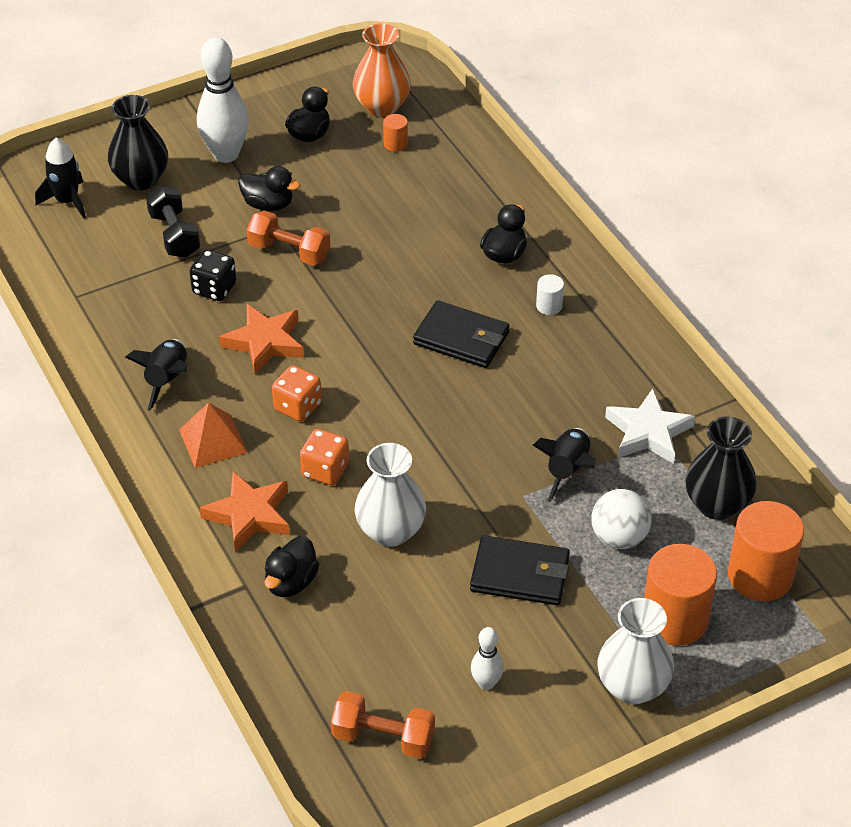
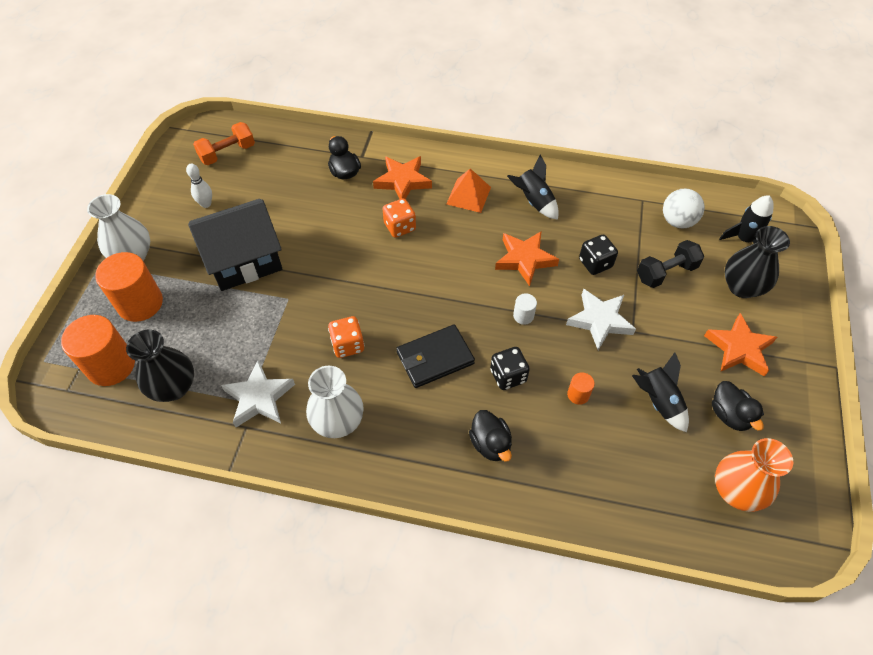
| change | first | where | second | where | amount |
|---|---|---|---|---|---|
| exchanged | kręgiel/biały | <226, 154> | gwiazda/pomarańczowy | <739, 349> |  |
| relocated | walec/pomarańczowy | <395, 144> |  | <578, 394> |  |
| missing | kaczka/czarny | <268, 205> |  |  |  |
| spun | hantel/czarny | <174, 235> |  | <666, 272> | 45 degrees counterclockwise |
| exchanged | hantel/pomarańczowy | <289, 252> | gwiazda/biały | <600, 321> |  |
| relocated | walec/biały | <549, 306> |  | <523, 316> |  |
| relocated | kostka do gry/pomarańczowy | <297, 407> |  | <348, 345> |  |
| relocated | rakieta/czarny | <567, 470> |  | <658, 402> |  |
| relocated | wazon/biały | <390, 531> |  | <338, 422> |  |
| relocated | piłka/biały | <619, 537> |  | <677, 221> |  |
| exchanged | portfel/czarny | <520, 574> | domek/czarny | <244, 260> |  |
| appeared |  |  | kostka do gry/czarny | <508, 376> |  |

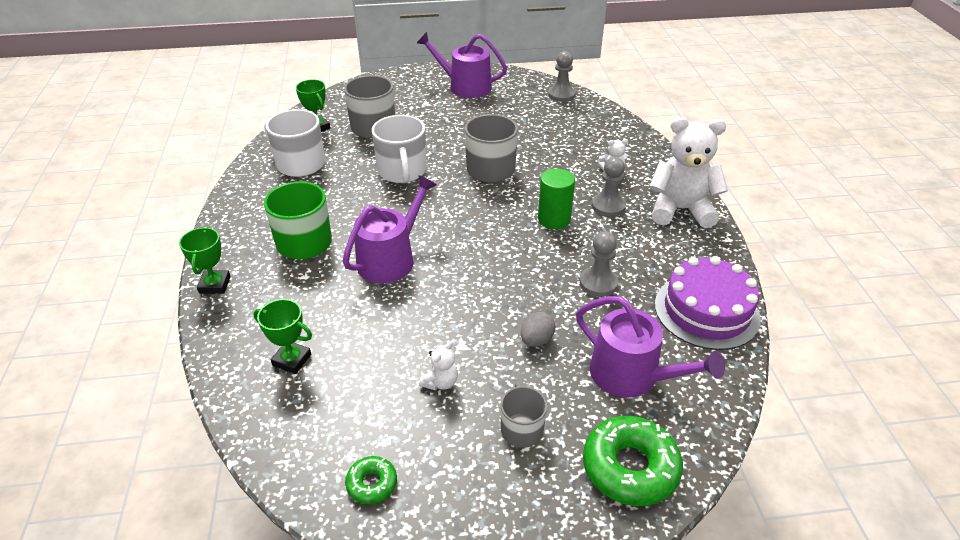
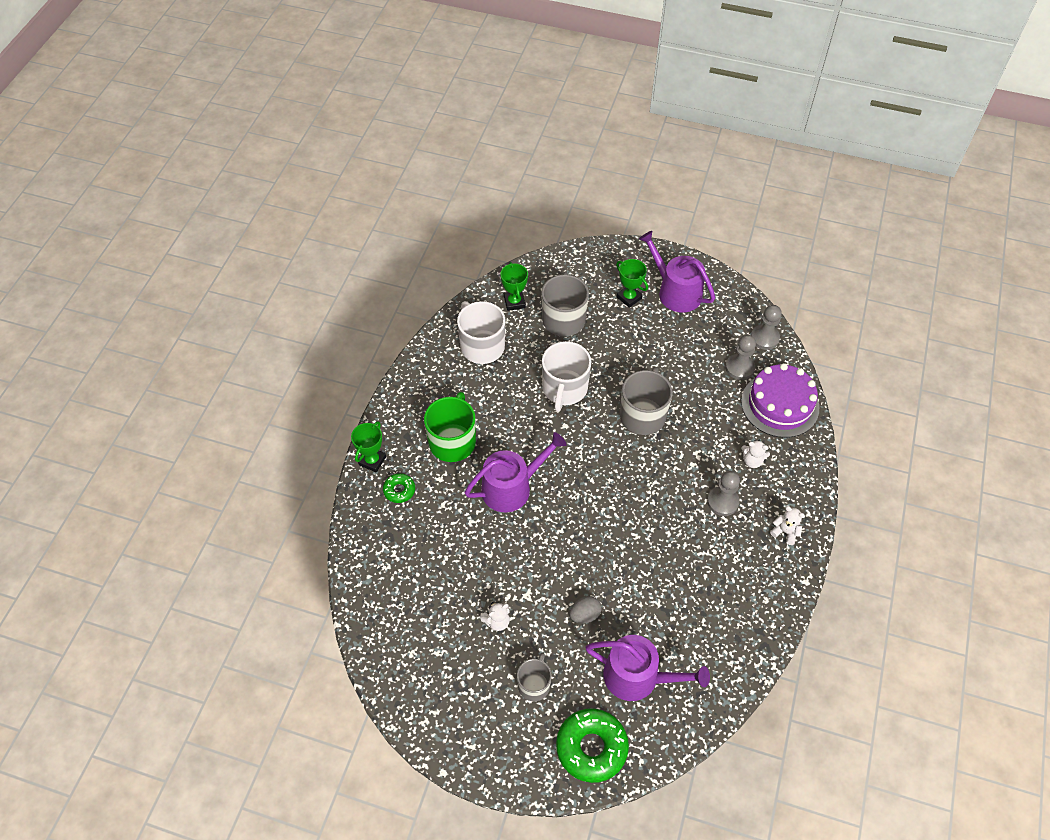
| change | first | where | second | where | amount |
|---|---|---|---|---|---|
| size | miś/biały | <680, 210> |  | <785, 532> | x0.43 |
| missing | walec/zielony | <554, 219> |  |  |  |
| relocated | pionek/szary | <598, 283> |  | <739, 368> |  |
| relocated | tort/fioletowy | <706, 311> |  | <780, 404> |  |
| spun | konewka/fioletowy | <632, 375> |  | <638, 677> | 45 degrees counterclockwise |
| relocated | puchar/zielony | <292, 360> |  | <629, 298> |  |
| relocated | donut/zielony | <372, 484> |  | <399, 490> |  |

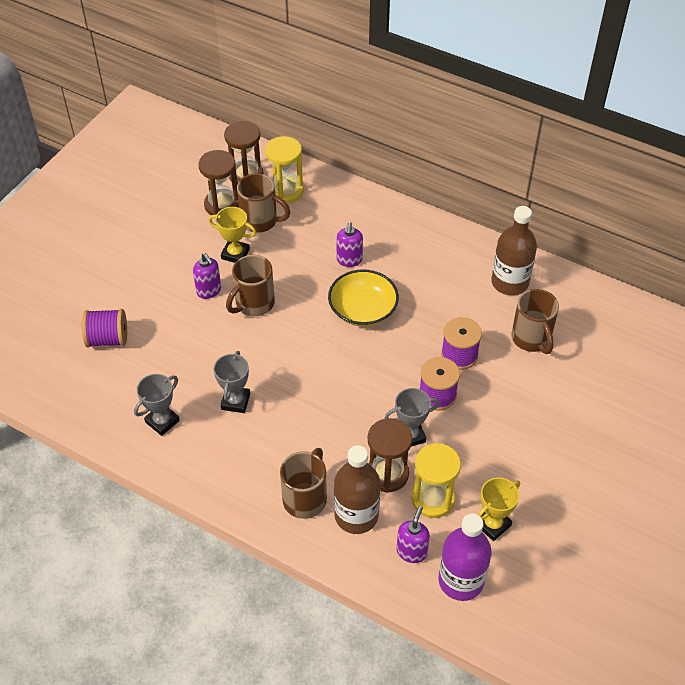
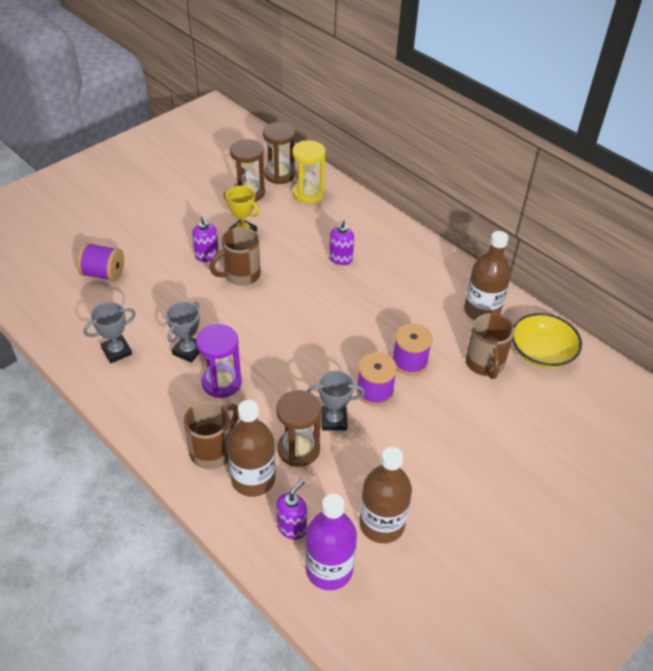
| change | first | where | second | where | amount |
|---|---|---|---|---|---|
| missing | kubek/brązowy | <260, 221> |  |  |  |
| relocated | miska/żółty | <363, 309> |  | <541, 352> |  |
| missing | klepsydra/żółty | <433, 499> |  |  |  |
| exchanged | puchar/żółty | <492, 524> | butelka/brązowy | <382, 524> |  |
| appeared |  |  | klepsydra/fioletowy | <221, 382> |  |

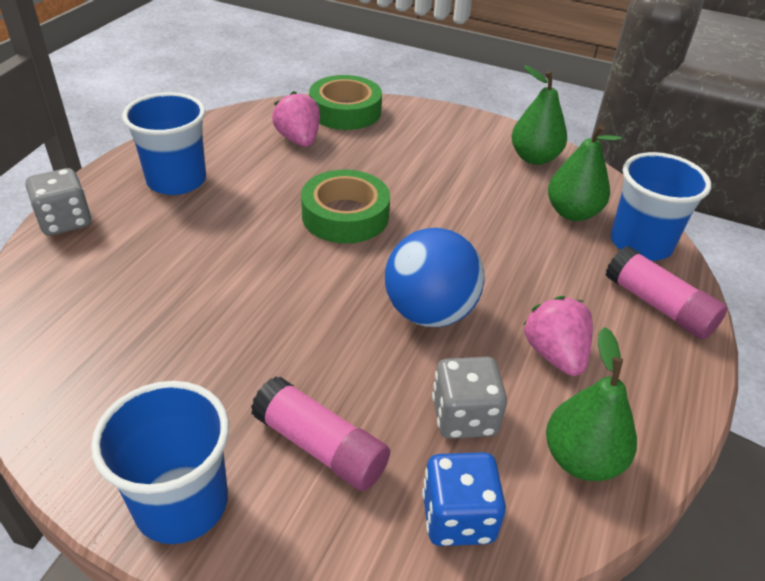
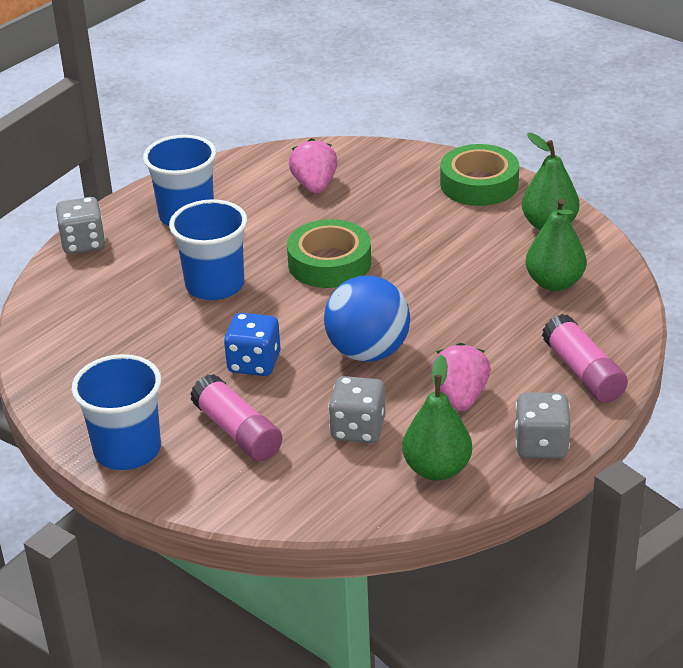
| change | first | where | second | where | amount |
|---|---|---|---|---|---|
| relocated | taśma klejąca/zielony | <345, 111> |  | <479, 184> |  |
| relocated | szklanka/niebieski | <640, 243> |  | <215, 285> |  |
| relocated | kostka do gry/niebieski | <458, 517> |  | <254, 363> |  |
| appeared |  |  | kostka do gry/szary | <541, 445> |  |

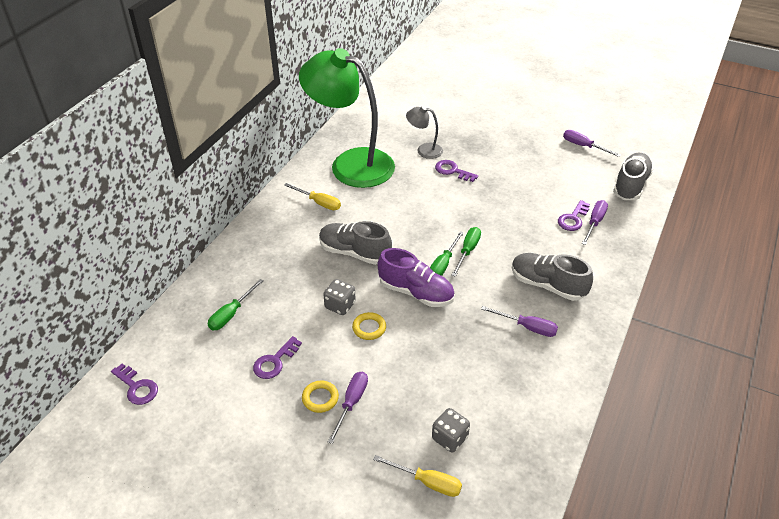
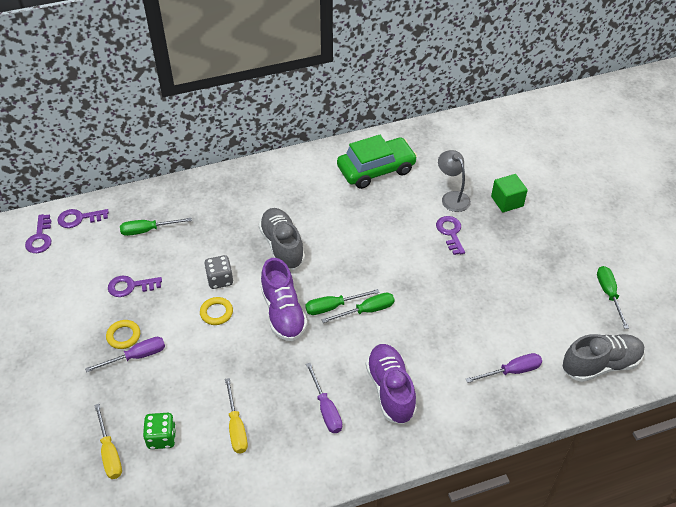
| change | first | where | second | where | amount |
|---|---|---|---|---|---|
| exchanged | lampka/zielony | <351, 164> | samochód/zielony | <376, 169> |  |
| colour | śrubokręt/fioletowy | <583, 146> | śrubokręt/zielony | <609, 294> |  |
| relocated | śrubokręt/żółty | <319, 203> |  | <236, 427> |  |
| relocated | klucz/fioletowy | <573, 219> |  | <79, 218> |  |
| colour | but/szary | <547, 285> | but/fioletowy | <390, 390> |  |
| colour | kostka do gry/szary | <449, 438> | kostka do gry/zielony | <162, 438> |  |
| appeared |  |  | sześcian/zielony | <507, 201> |  |

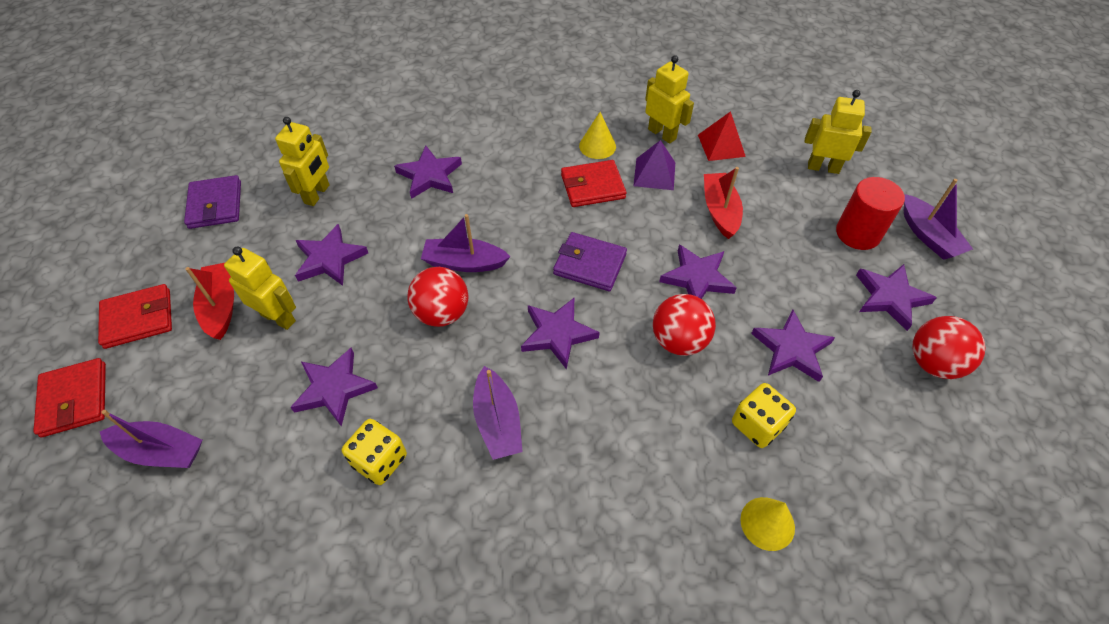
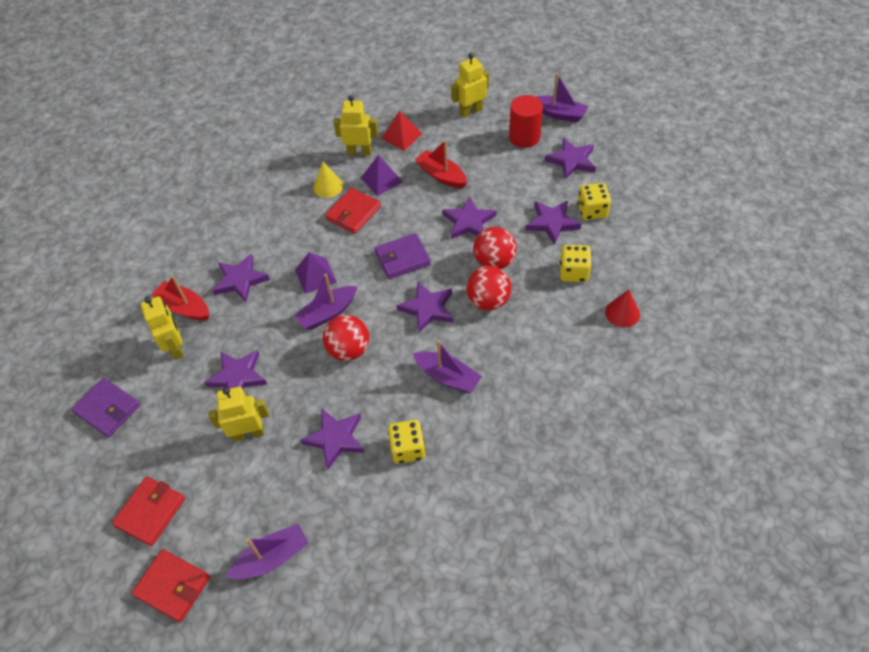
| change | first | where | second | where | amount |
|---|---|---|---|---|---|
| relocated | łódka/czerwony | <221, 306> |  | <184, 307> |  |
| relocated | piłka/czerwony | <933, 363> |  | <488, 301> |  |
| colour | stożek/żółty | <767, 523> | stożek/czerwony | <622, 313> |  |
| appeared |  |  | kostka do gry/żółty | <592, 211> |  |
| appeared |  |  | piramida/fioletowy | <315, 275> |  |

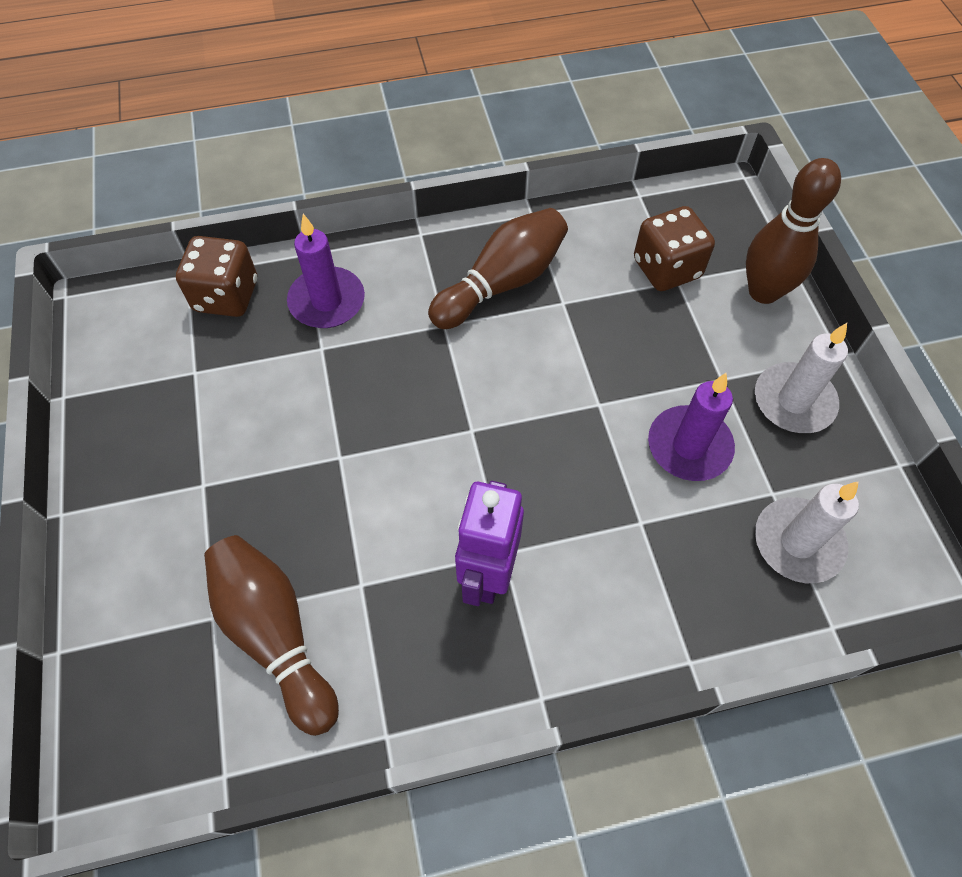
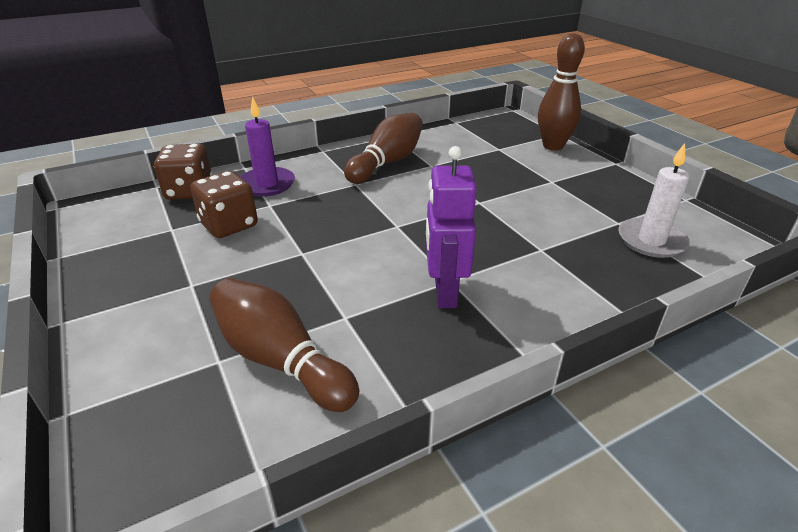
| change | first | where | second | where | amount |
|---|---|---|---|---|---|
| relocated | kostka do gry/brązowy | <666, 269> |  | <229, 225> |  |
| missing | świeca/biały | <793, 401> |  |  |  |
| missing | świeca/fioletowy | <689, 446> |  |  |  |

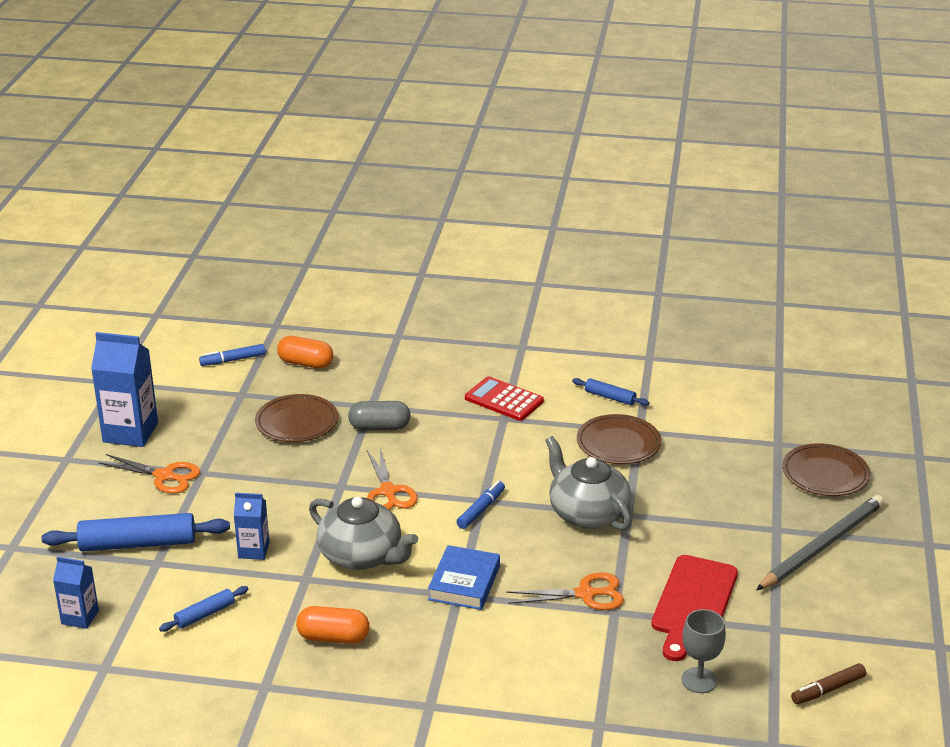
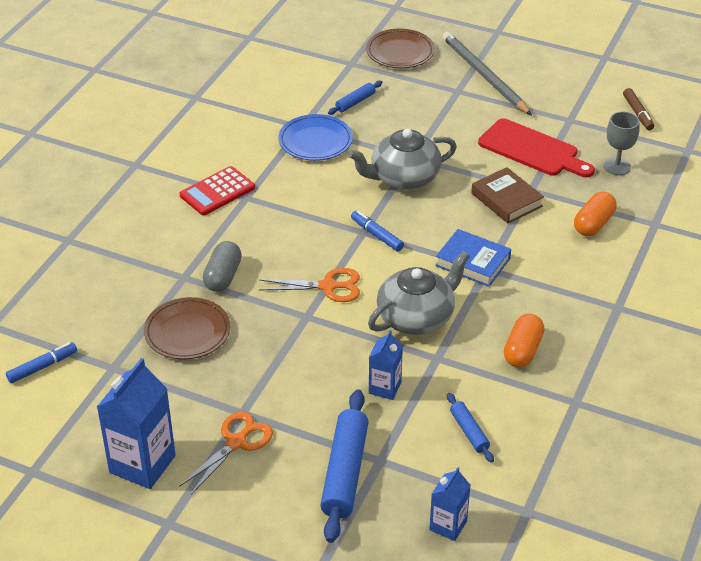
| change | first | where | second | where | amount |
|---|---|---|---|---|---|
| relocated | kapsułka/pomarańczowy | <305, 363> |  | <593, 224> |  |
| spun | flamaster/niebieski | <233, 360> |  | <42, 367> | 120 degrees counterclockwise |
| relocated | wałek do ciasta/niebieski | <610, 397> |  | <355, 102> |  |
| colour | talerz/brązowy | <618, 444> | talerz/niebieski | <315, 141> |  |
| exchanged | nożyczki/pomarańczowy | <586, 594> | książka/brązowy | <506, 200> |  |

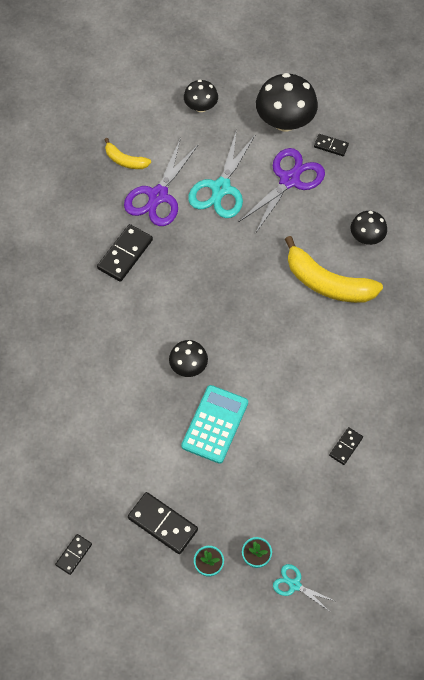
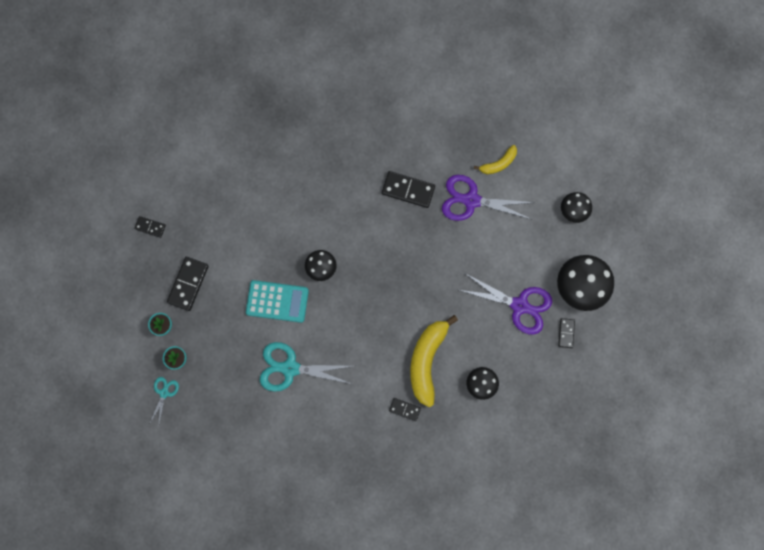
| change | first | where | second | where | amount |
|---|---|---|---|---|---|
| relocated | nożyczki/turkusowy | <221, 188> |  | <290, 368> |  |
| spun | banan/żółty | <125, 160> |  | <498, 163> | 135 degrees counterclockwise |
| relocated | kostka domina/czarny | <345, 446> |  | <404, 409> |  |

